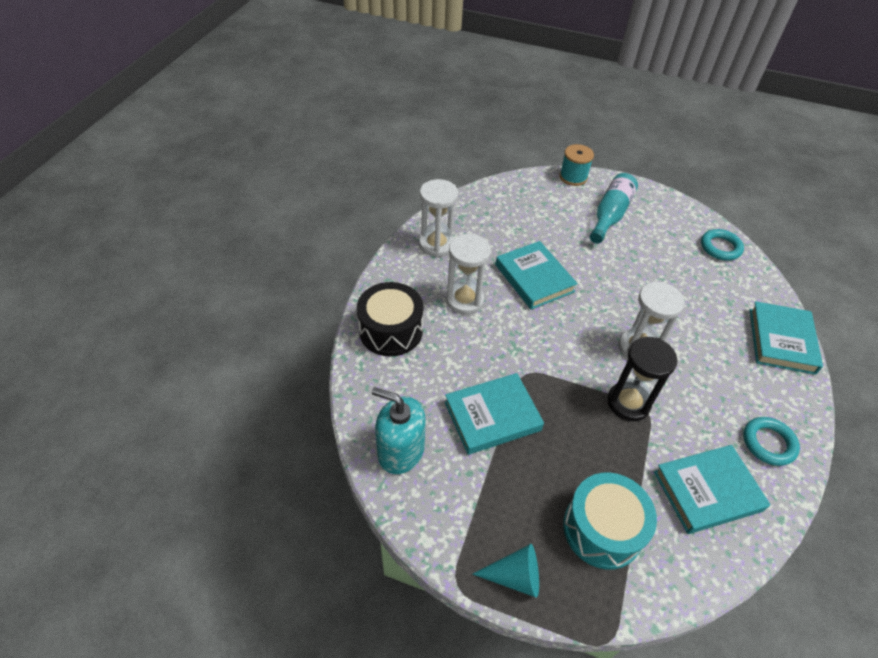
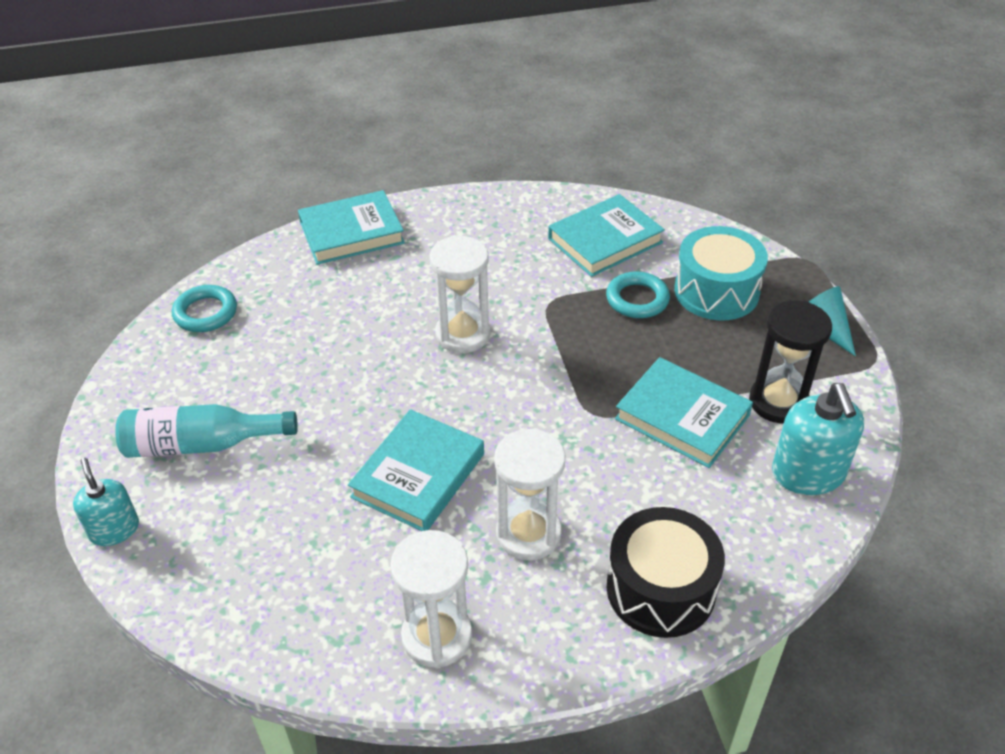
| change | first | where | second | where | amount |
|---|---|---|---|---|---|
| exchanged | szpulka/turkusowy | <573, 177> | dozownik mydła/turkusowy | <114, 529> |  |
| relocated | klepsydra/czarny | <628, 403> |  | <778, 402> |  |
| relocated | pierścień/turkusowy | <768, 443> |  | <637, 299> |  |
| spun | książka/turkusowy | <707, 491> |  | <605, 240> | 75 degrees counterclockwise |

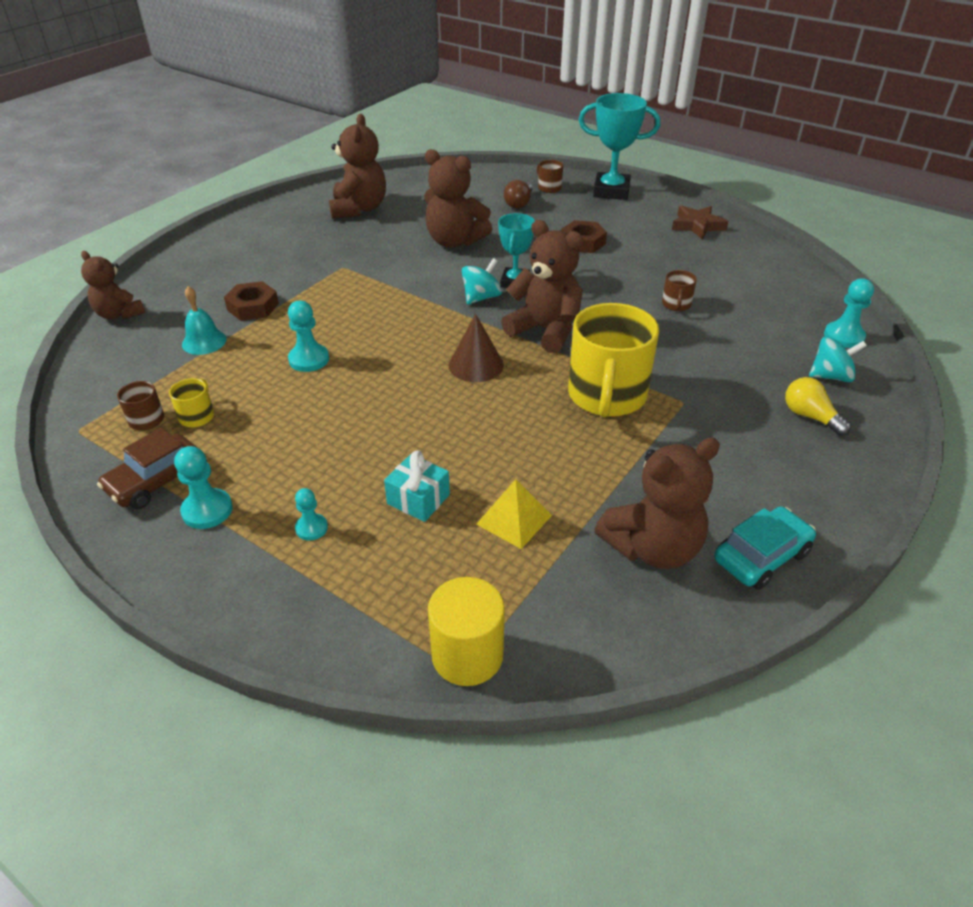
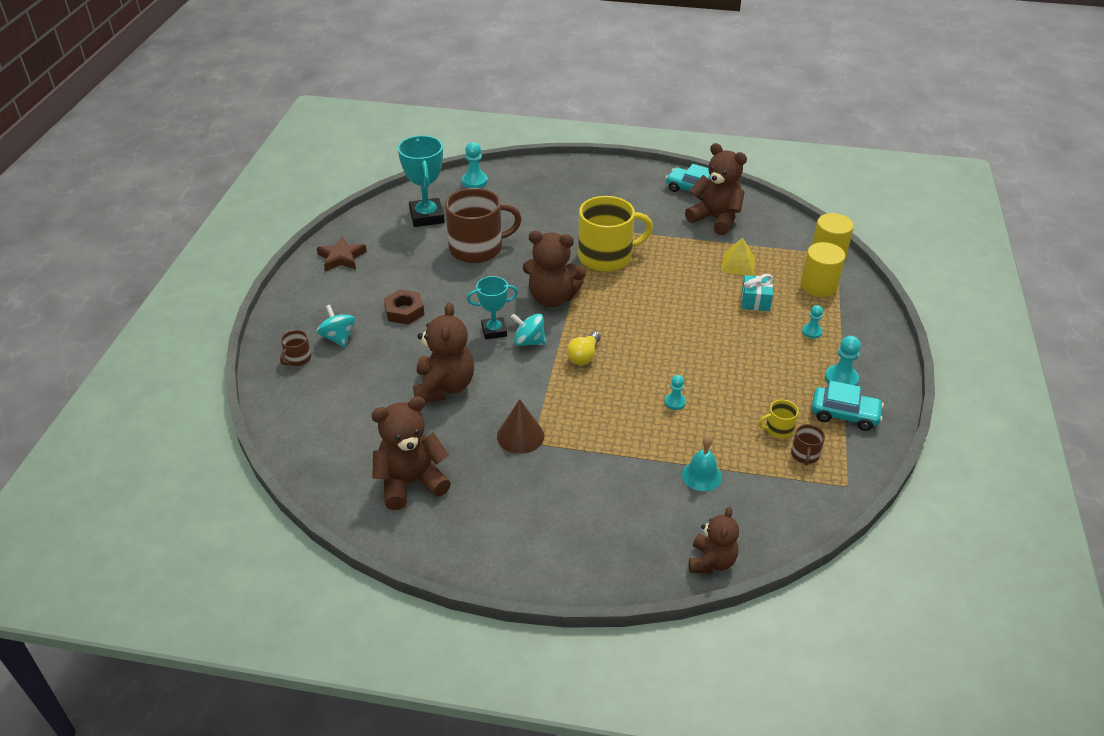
| change | first | where | second | where | amount |
|---|---|---|---|---|---|
| relocated | puchar/turkusowy | <611, 191> |  | <427, 216> |  |
| missing | żarówka/brązowy | <519, 203> |  |  |  |
| spun | miś/brązowy | <545, 330> |  | <552, 298> | 90 degrees counterclockwise |
| size | kubek/brązowy | <676, 304> |  | <477, 248> | x2.34 |
| missing | nakrętka/brązowy | <253, 307> |  |  |  |
| size | pionek/turkusowy | <309, 359> |  | <675, 402> | x0.64 |
| relocated | stożek/brązowy | <476, 365> |  | <520, 436> |  |
| relocated | bączek/turkusowy | <830, 376> |  | <338, 337> |  |
| relocated | żarówka/żółty | <810, 416> |  | <584, 356> |  |
| colour | samochód/brązowy | <156, 481> | samochód/turkusowy | <844, 414> |  |
| appeared |  |  | walec/żółty | <818, 286> |  |

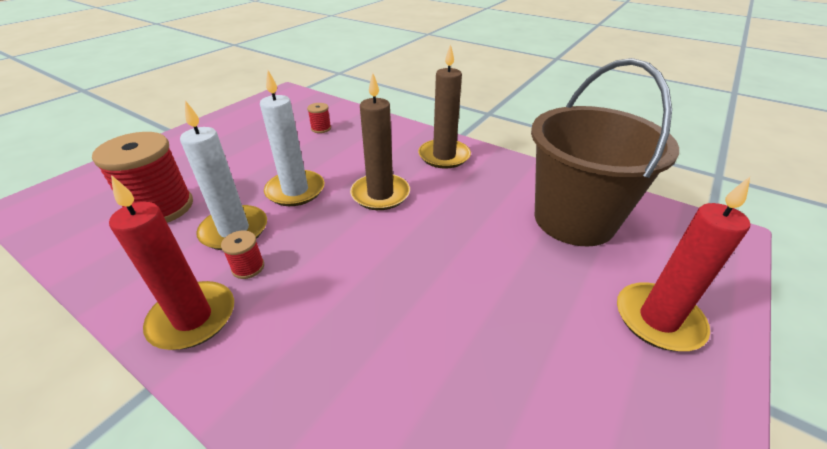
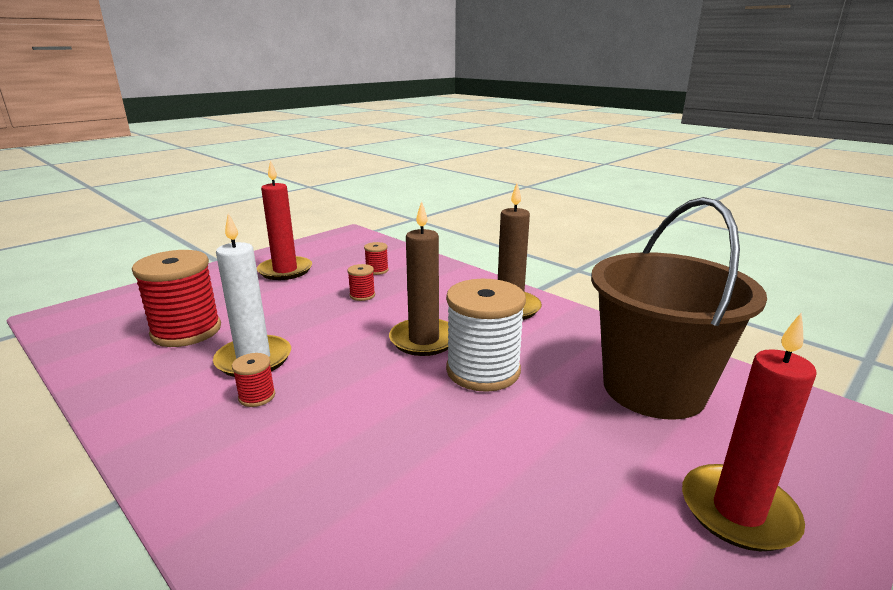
| change | first | where | second | where | amount |
|---|---|---|---|---|---|
| missing | świeca/biały | <295, 191> |  |  |  |
| relocated | świeca/czerwony | <193, 318> |  | <285, 270> |  |
| appeared |  |  | szpulka/czerwony | <362, 295> |  |
| appeared |  |  | szpulka/biały | <483, 370> |  |

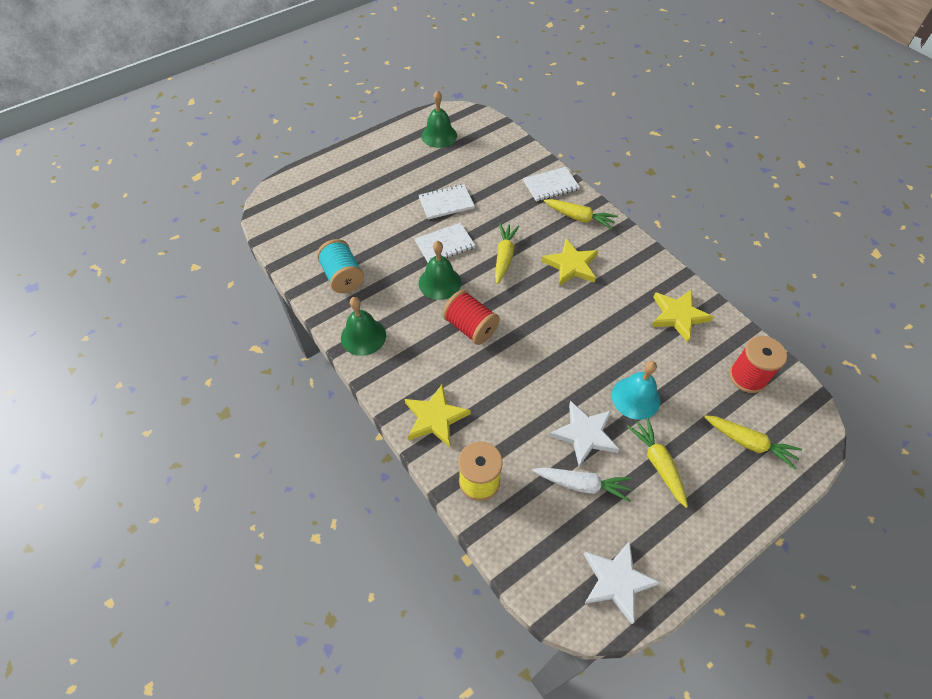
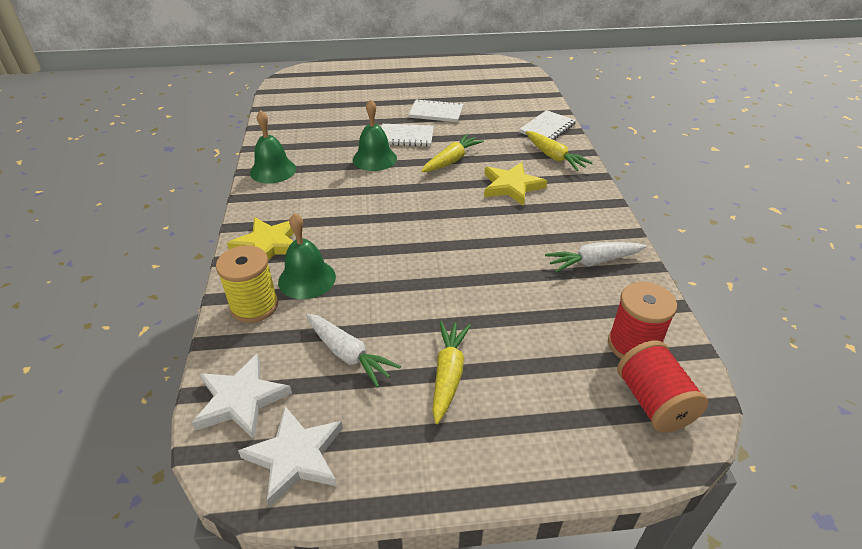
| change | first | where | second | where | amount |
|---|---|---|---|---|---|
| relocated | dzwonek/zielony | <439, 135> |  | <307, 279> |  |
| spun | zeszyt/biały | <551, 185> |  | <547, 128> | 60 degrees counterclockwise |
| missing | szpulka/turkusowy | <343, 277> |  |  |  |
| exchanged | gwiazda/żółty | <678, 316> | marchewka/biały | <593, 262> |  |
| relocated | szpulka/czerwony | <470, 327> |  | <653, 402> |  |
| missing | dzwonek/turkusowy | <635, 398> |  |  |  |
| relocated | gwiazda/biały | <584, 434> |  | <241, 399> |  |
| missing | marchewka/żółty | <749, 443> |  |  |  |

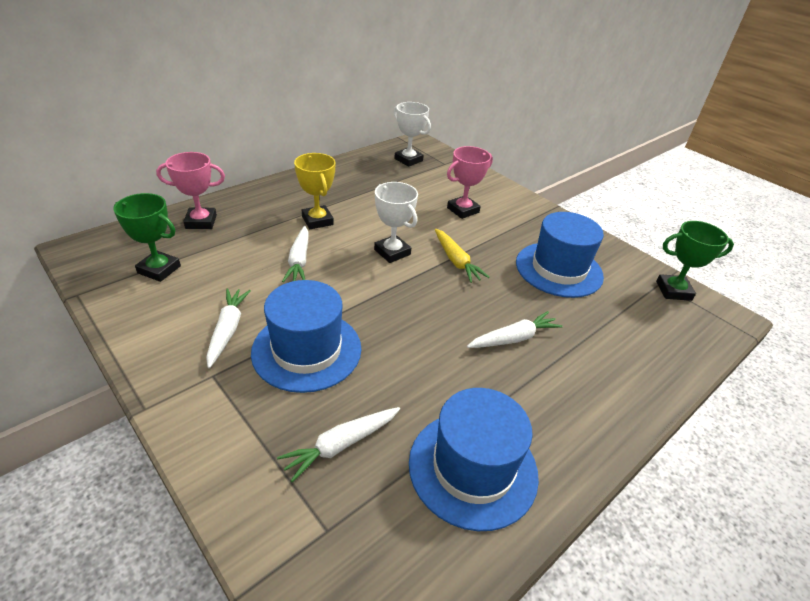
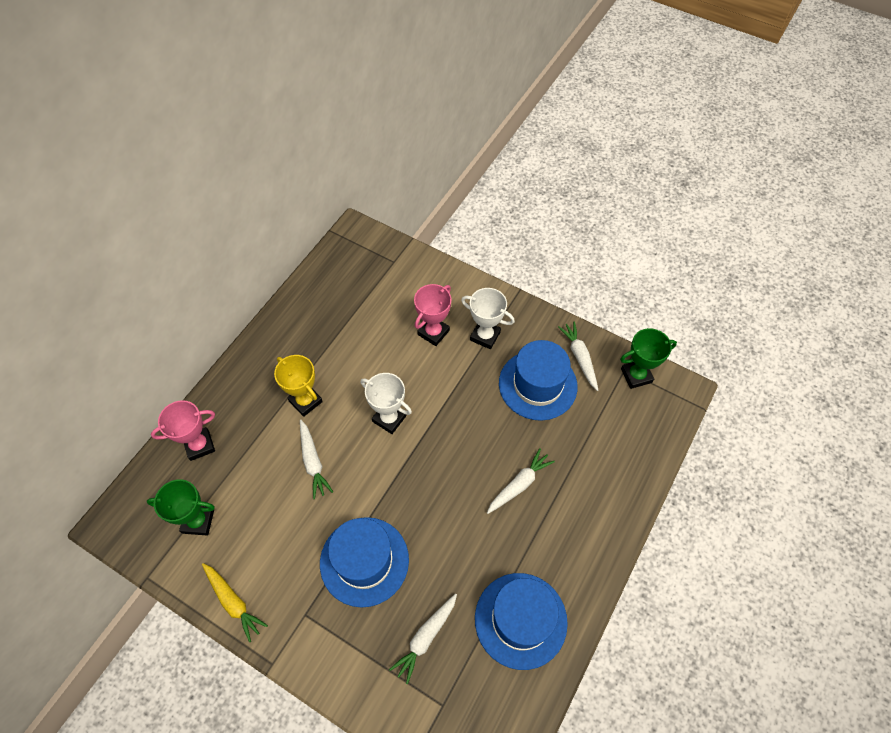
| change | first | where | second | where | amount |
|---|---|---|---|---|---|
| relocated | puchar/biały | <408, 160> |  | <485, 336> |  |
| relocated | marchewka/żółty | <456, 261> |  | <233, 602> |  |
| relocated | marchewka/biały | <228, 330> |  | <579, 357> |  |

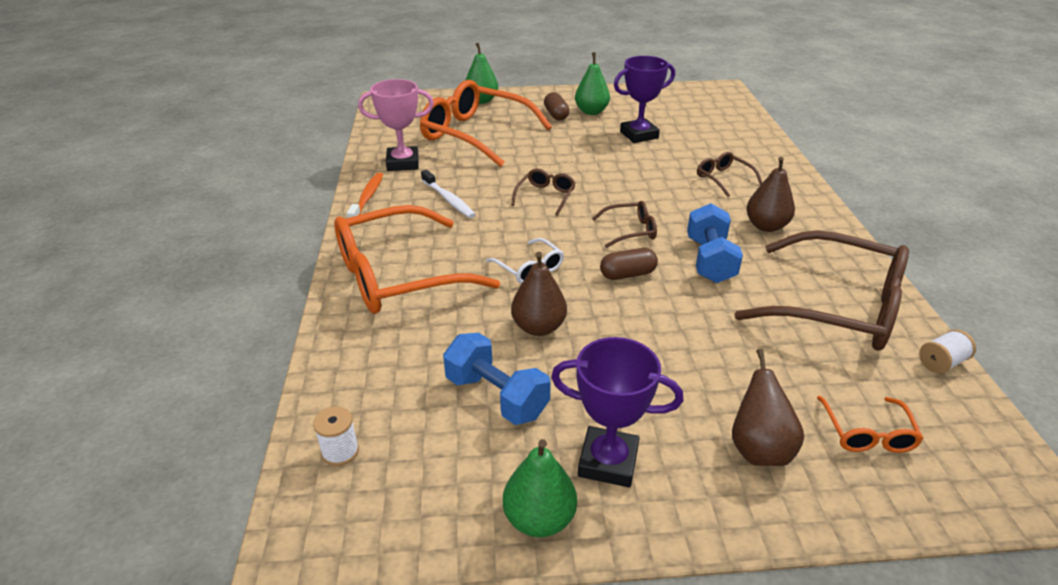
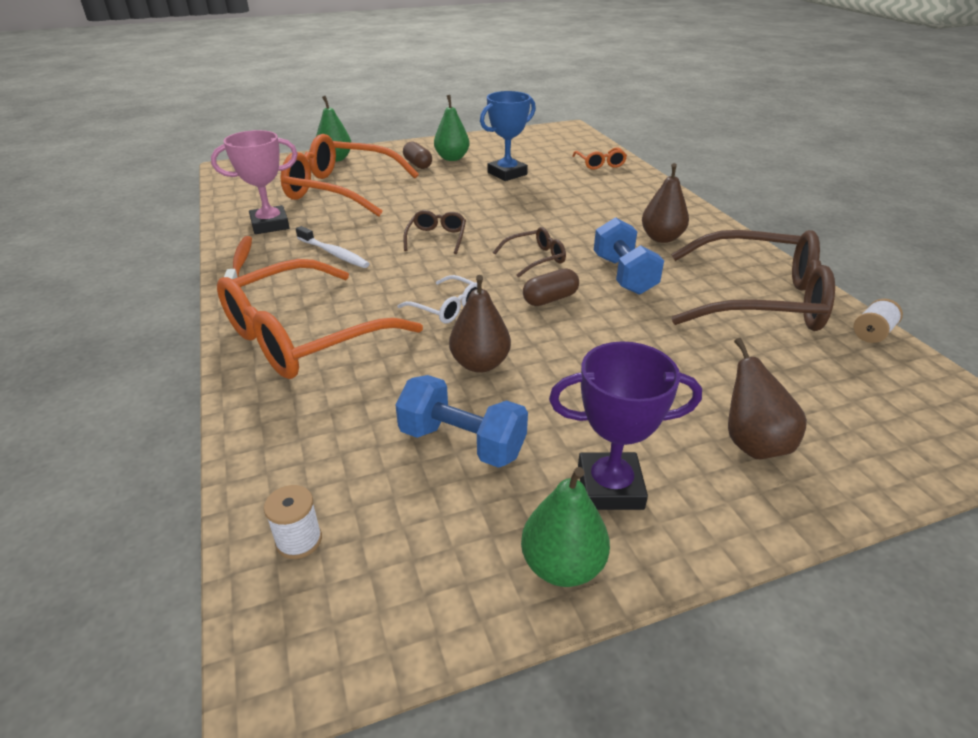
| change | first | where | second | where | amount |
|---|---|---|---|---|---|
| colour | puchar/fioletowy | <639, 135> | puchar/niebieski | <507, 173> |  |
| missing | okulary/brązowy | <723, 179> |  |  |  |
| relocated | okulary/pomarańczowy | <867, 433> |  | <600, 164> |  |

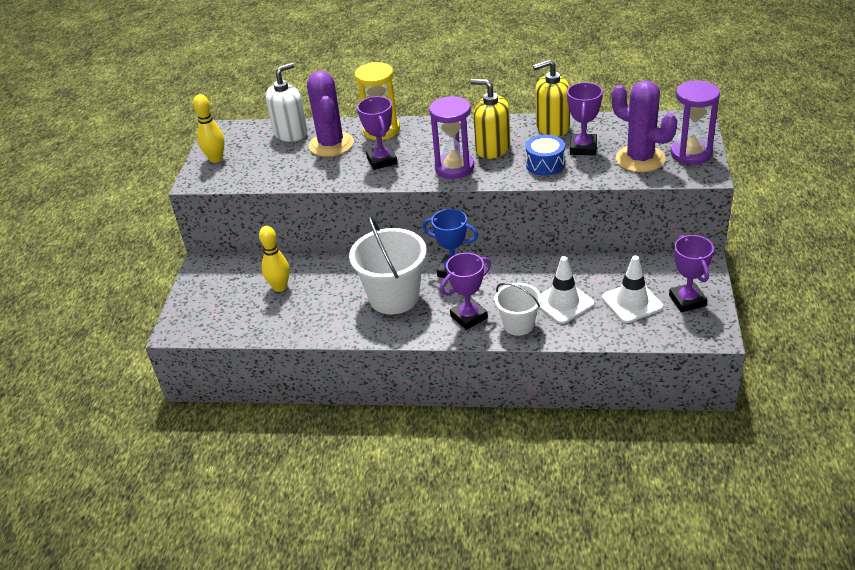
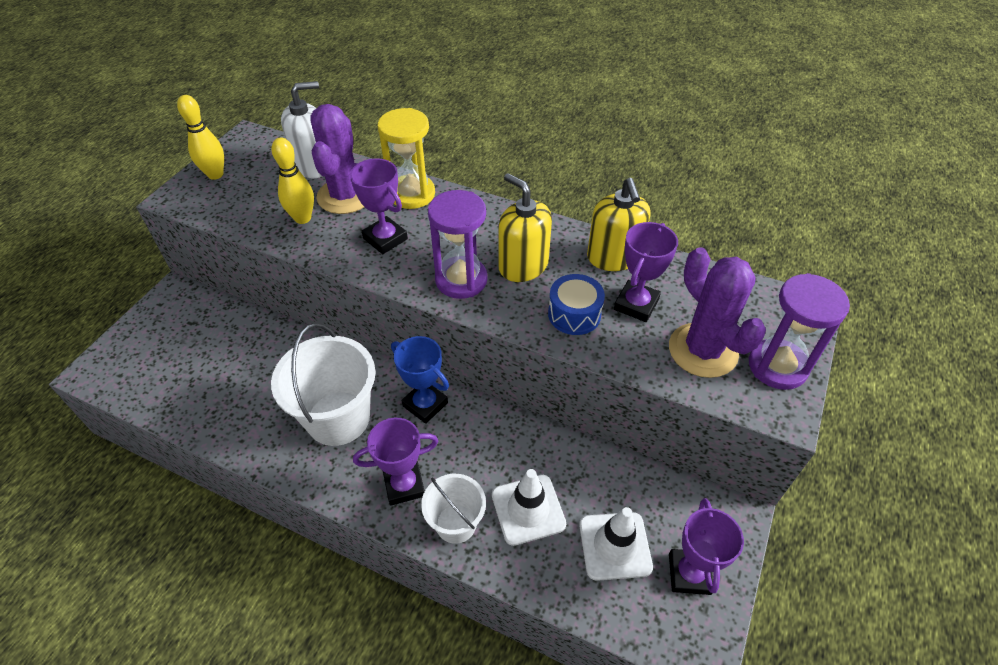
| change | first | where | second | where | amount |
|---|---|---|---|---|---|
| spun | dozownik mydła/żółty | <552, 127> |  | <613, 257> | 105 degrees counterclockwise |
| spun | puchar/fioletowy | <382, 160> |  | <385, 239> | 45 degrees counterclockwise |
| relocated | kręgiel/żółty | <280, 287> |  | <303, 218> |  |

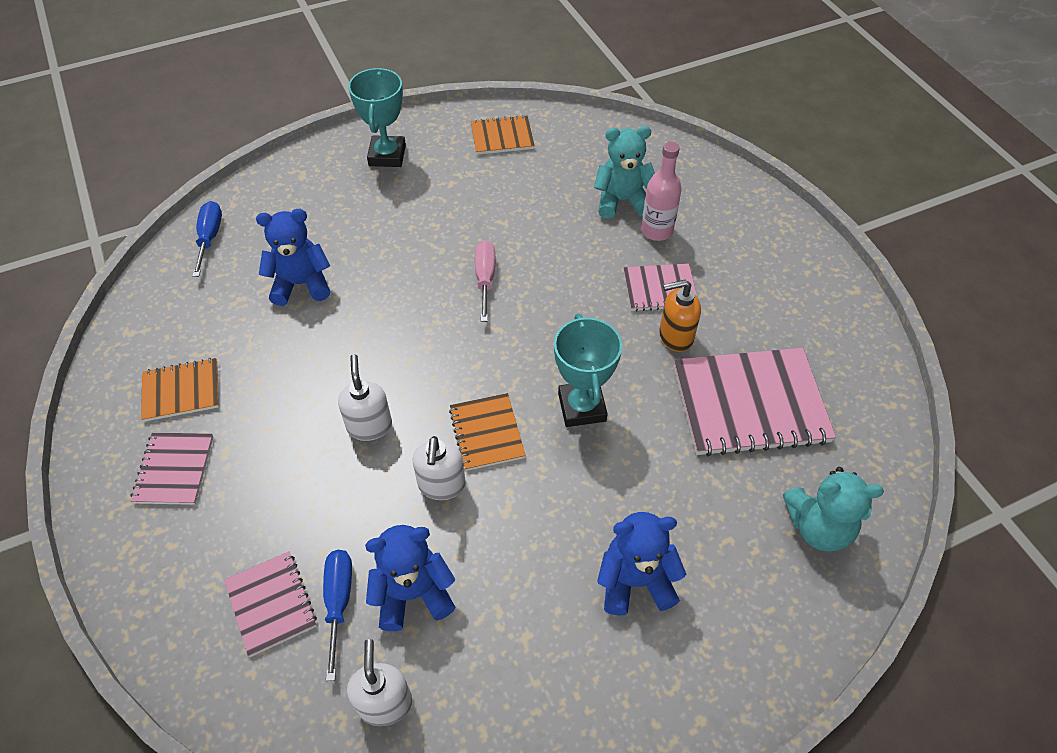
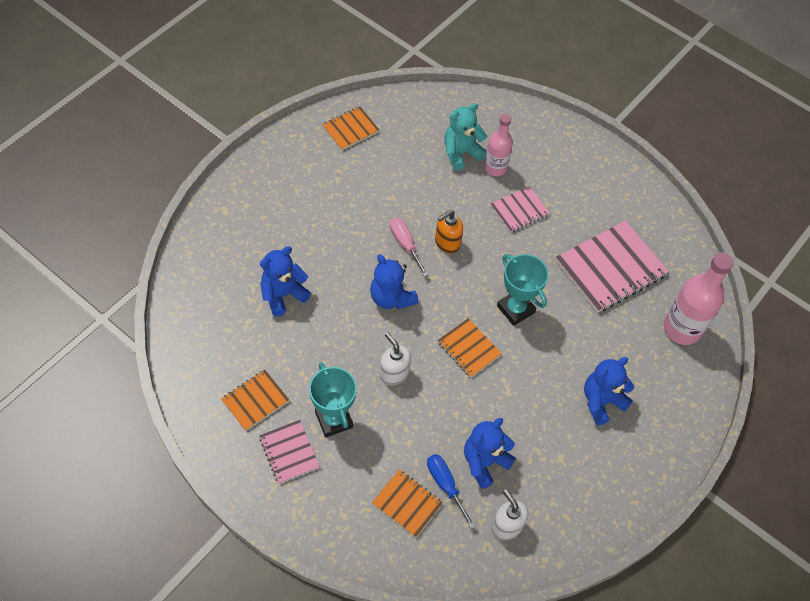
| change | first | where | second | where | amount |
|---|---|---|---|---|---|
| relocated | puchar/turkusowy | <387, 155> |  | <334, 420> |  |
| missing | śrubokręt/niebieski | <210, 238> |  |  |  |
| relocated | dozownik mydła/pomarańczowy | <675, 336> |  | <447, 243> |  |
| missing | dozownik mydła/biały | <441, 485> |  |  |  |
| exchanged | miś/turkusowy | <818, 527> | butelka/różowy | <682, 329> |  |
| colour | zeszyt/różowy | <271, 604> | zeszyt/pomarańczowy | <407, 504> |  |
| appeared |  |  | miś/niebieski | <391, 298> |  |

